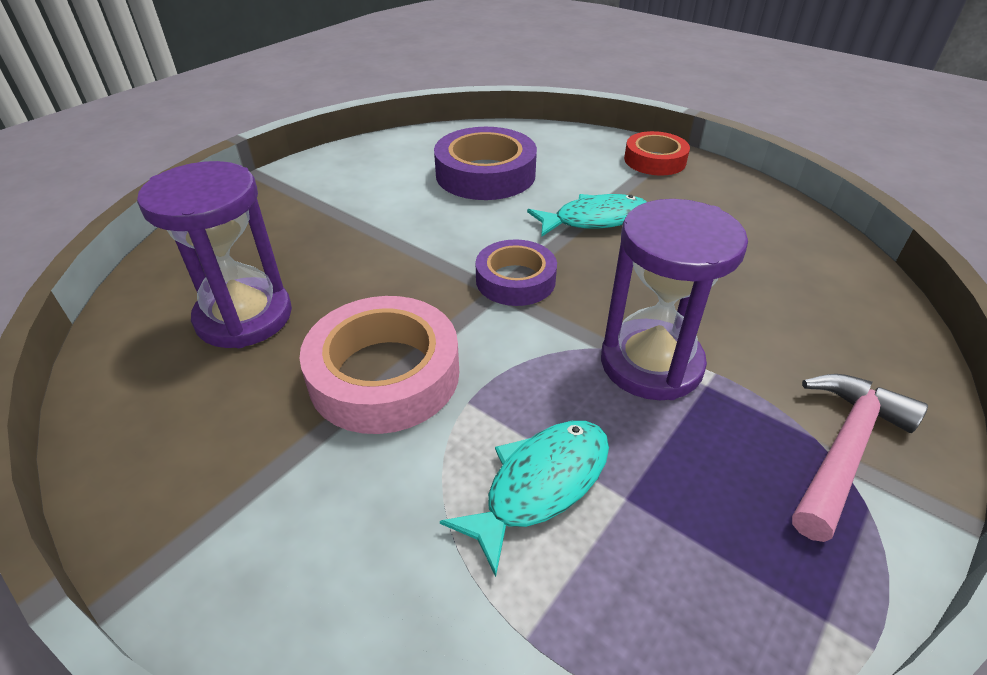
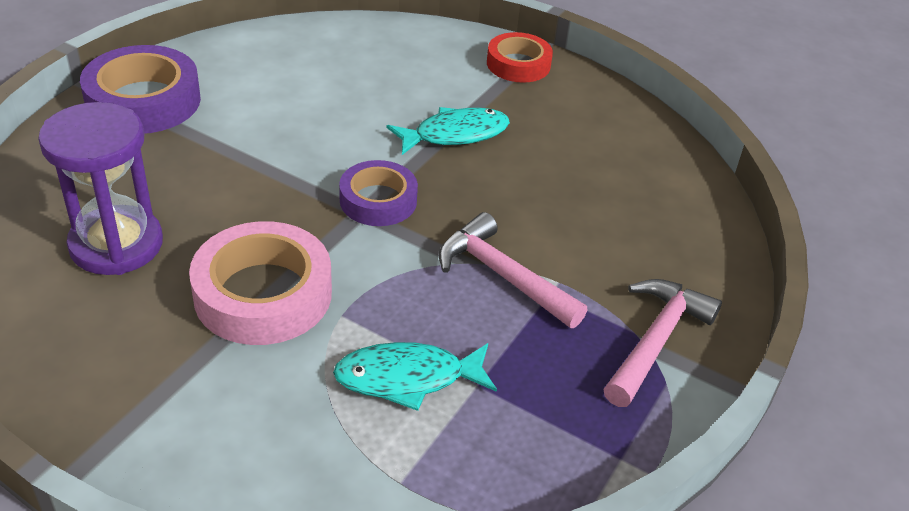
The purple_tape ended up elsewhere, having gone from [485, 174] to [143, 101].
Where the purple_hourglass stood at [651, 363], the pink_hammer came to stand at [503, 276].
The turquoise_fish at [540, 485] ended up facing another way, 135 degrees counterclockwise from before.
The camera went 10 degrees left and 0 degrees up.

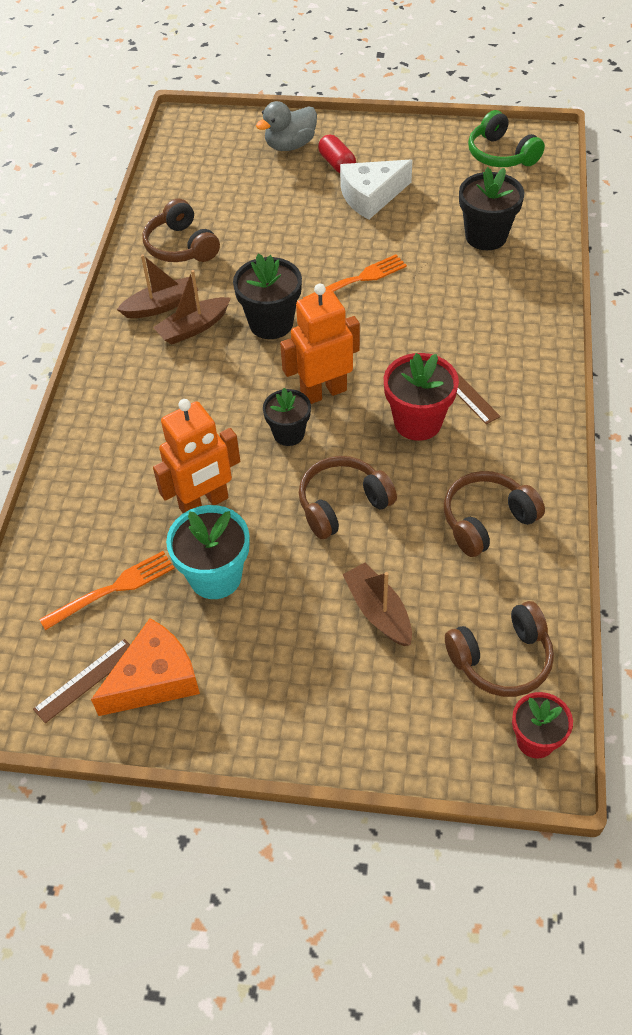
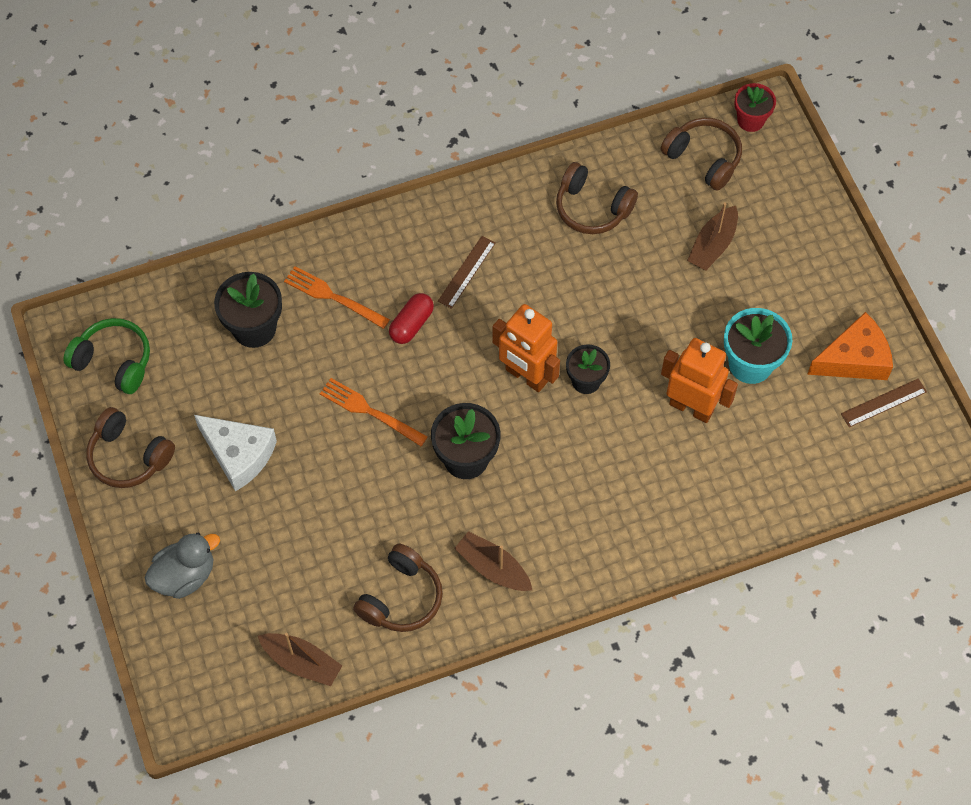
The second view lost the red_flower_pot at [417, 422].
The orange_fork ended up elsewhere, having gone from [113, 589] to [332, 297].
The brown_boat ended up elsewhere, having gone from [193, 328] to [302, 662].
The brown_headphones ended up elsewhere, having gone from [343, 505] to [129, 456].
The red_capsule ended up elsewhere, having gone from [337, 164] to [411, 324].
The brown_ruler at [85, 680] ended up facing another way, 45 degrees counterclockwise from before.
The orange_cheese at [154, 679] ended up facing another way, 135 degrees clockwise from before.
The grey_duck at [290, 145] ended up facing another way, 60 degrees counterclockwise from before.
The green_headphones at [501, 154] ended up facing another way, 90 degrees counterclockwise from before.
The camera went 120 degrees left and 10 degrees up.

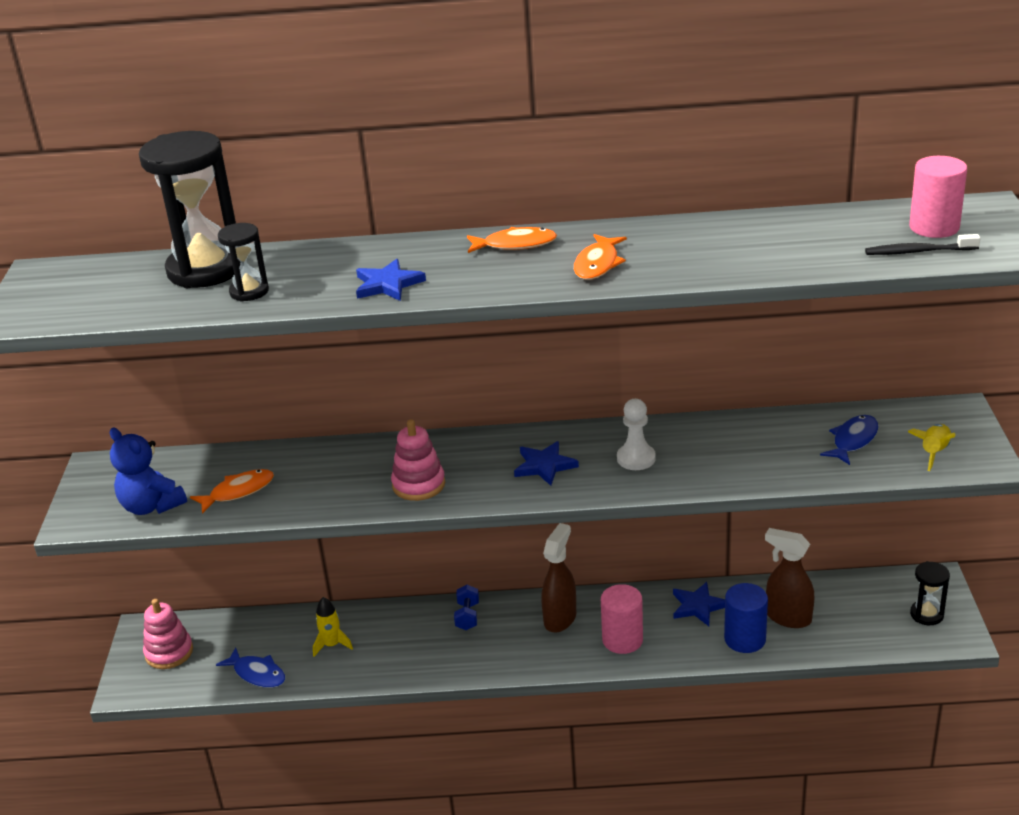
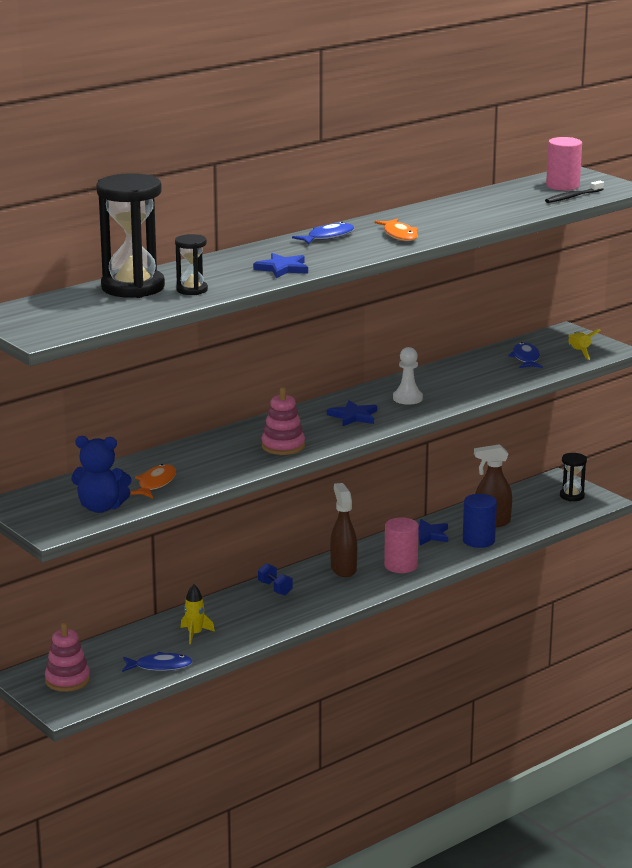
What was the orange_fish at [515, 244] turned into the blue_fish at [327, 237].
The camera went 40 degrees left and 10 degrees down.

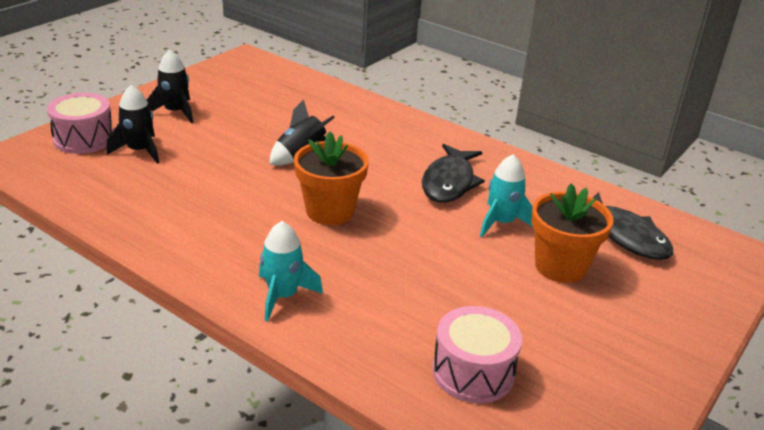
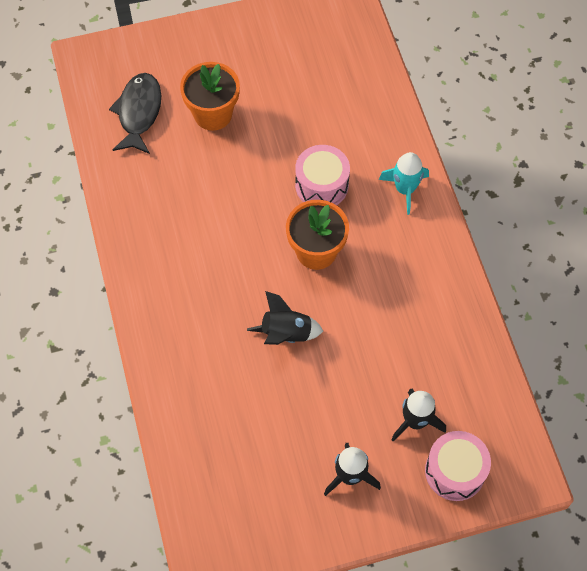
The second view lost the black_fish at [449, 182].
The second view lost the turquoise_rocket at [501, 222].
The pink_drum ended up elsewhere, having gone from [473, 372] to [321, 185].
The camera went 140 degrees left and 30 degrees up.

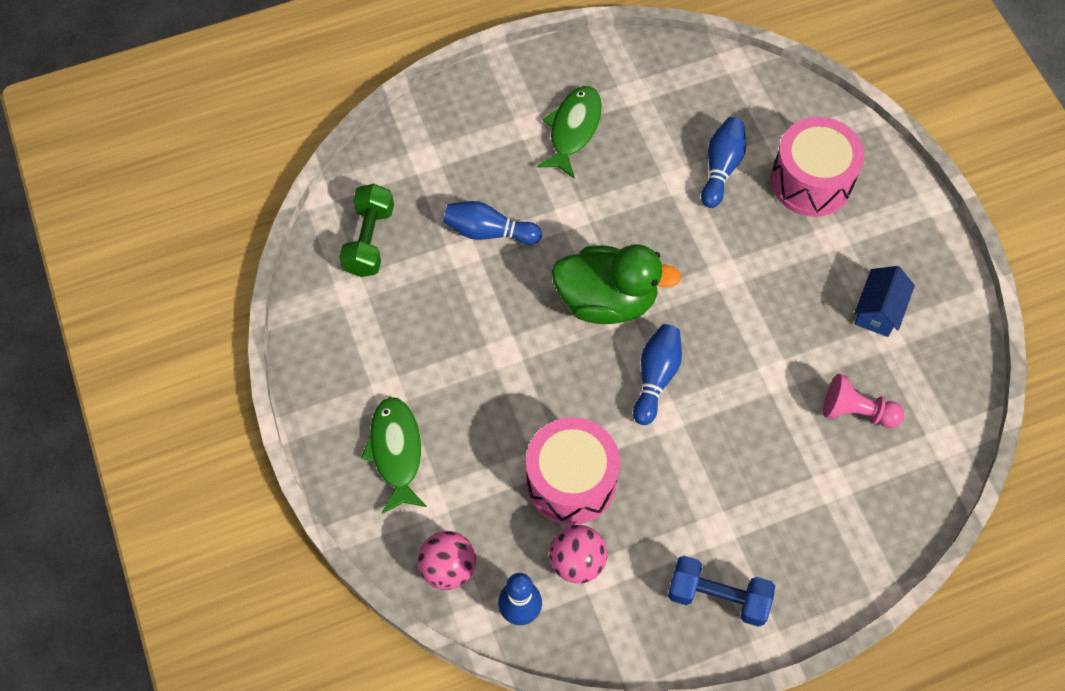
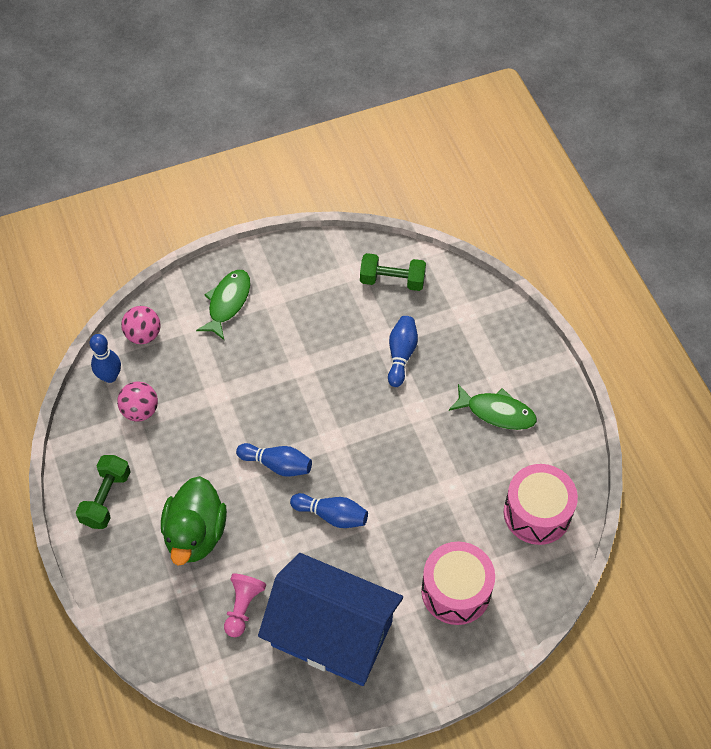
The pink_drum ended up elsewhere, having gone from [571, 481] to [537, 513].
The green_duck ended up elsewhere, having gone from [607, 300] to [195, 534].
The blue_bowling_pin ended up elsewhere, having gone from [721, 168] to [332, 515].
What was the blue_dumbbell at [718, 597] turned into the green_dumbbell at [106, 498].
The green_fish at [396, 452] ended up facing another way, 60 degrees counterclockwise from before.
The size of the blue_house at [878, 311] changed by a factor of 2.49.
The camera went 90 degrees right and 5 degrees down.

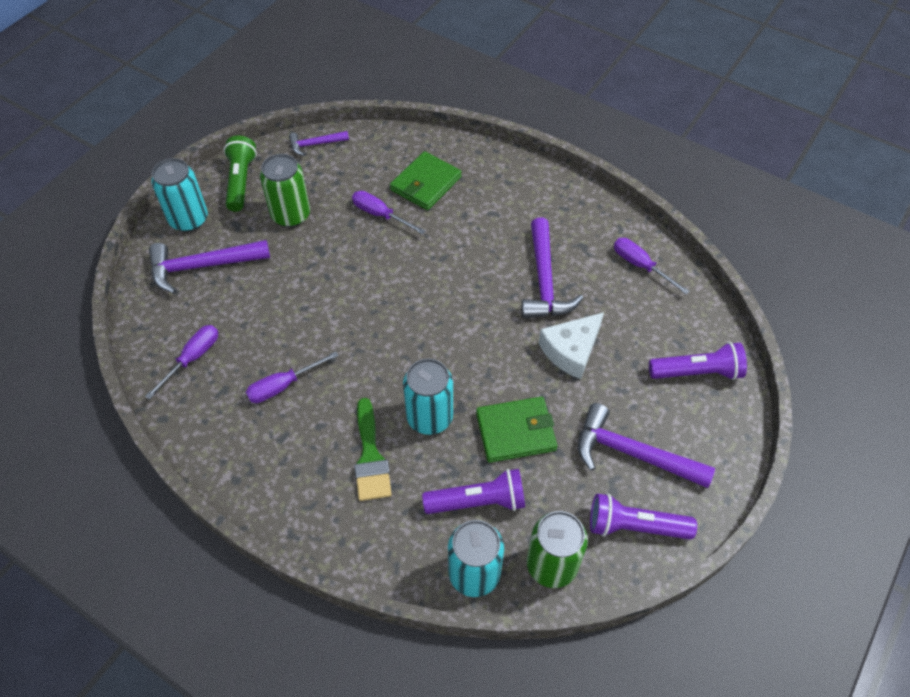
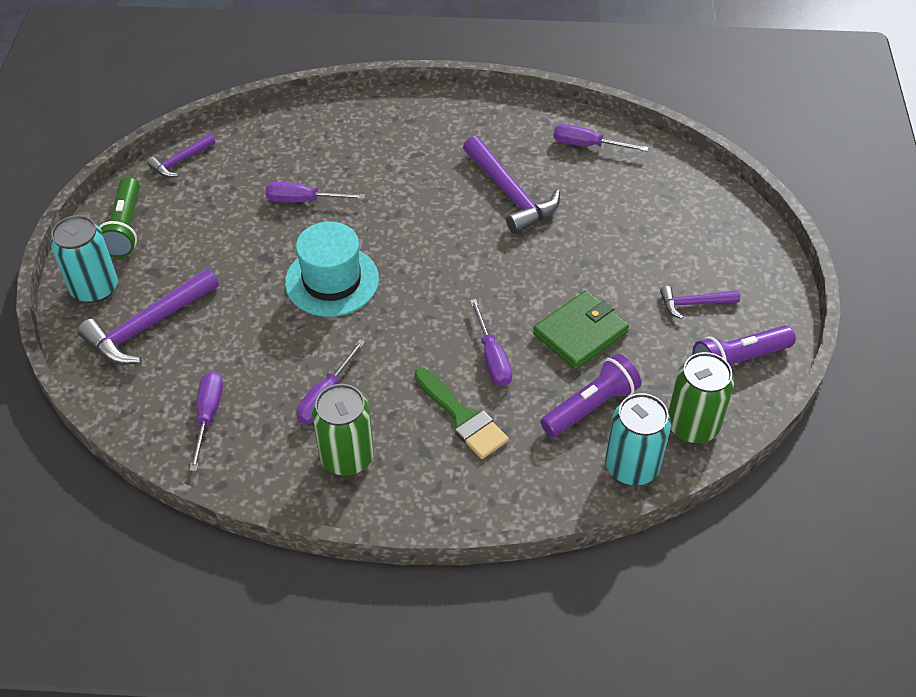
The second view lost the green_wallet at [426, 183].
The second view lost the white_cheese at [571, 351].
The second view lost the purple_flashlight at [697, 372].
The second view gained the turquoise_hat at [332, 281].
The green_can ended up elsewhere, having gone from [291, 215] to [347, 457].
Where the turquoise_can stood at [429, 417], the purple_screwdriver came to stand at [492, 357].
The green_flashlight at [241, 181] ended up facing another way, 150 degrees counterclockwise from before.
The size of the purple_hammer at [632, 453] changed by a factor of 0.55.
The camera went 30 degrees left and 5 degrees down.

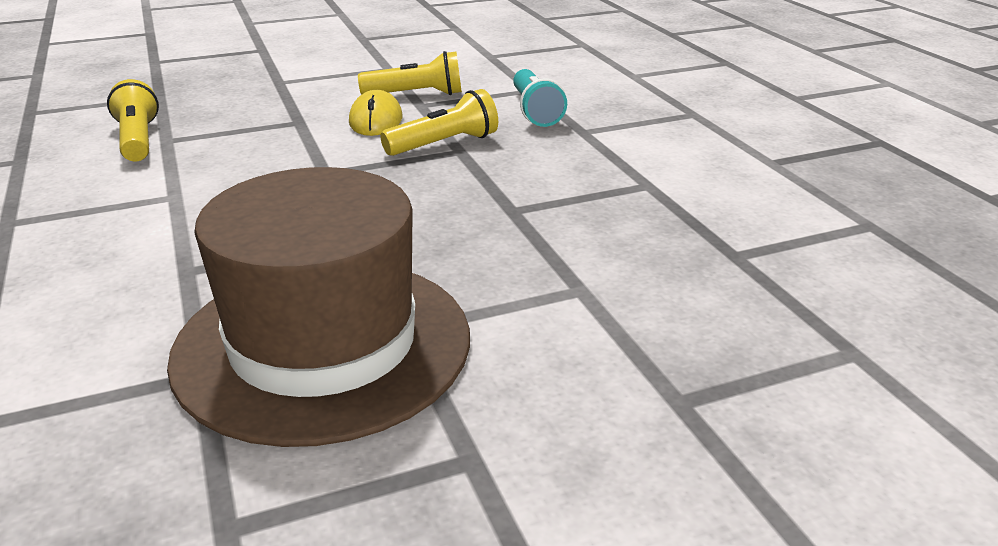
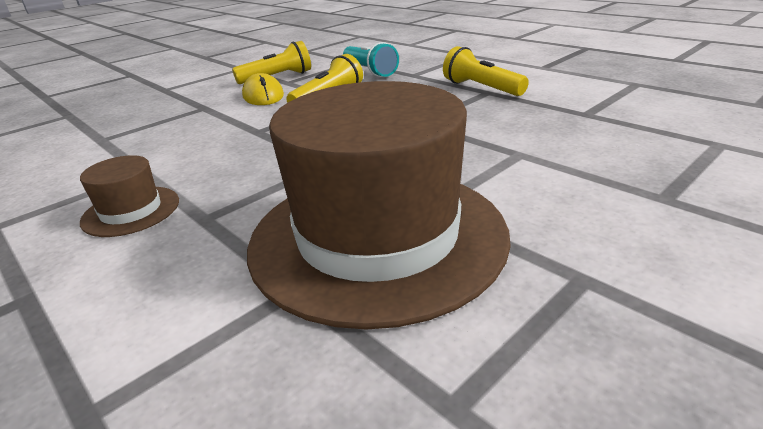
The second view gained the brown_hat at [131, 211].
The yellow_flashlight ended up elsewhere, having gone from [138, 140] to [481, 88].
The camera went 20 degrees left and 0 degrees up.

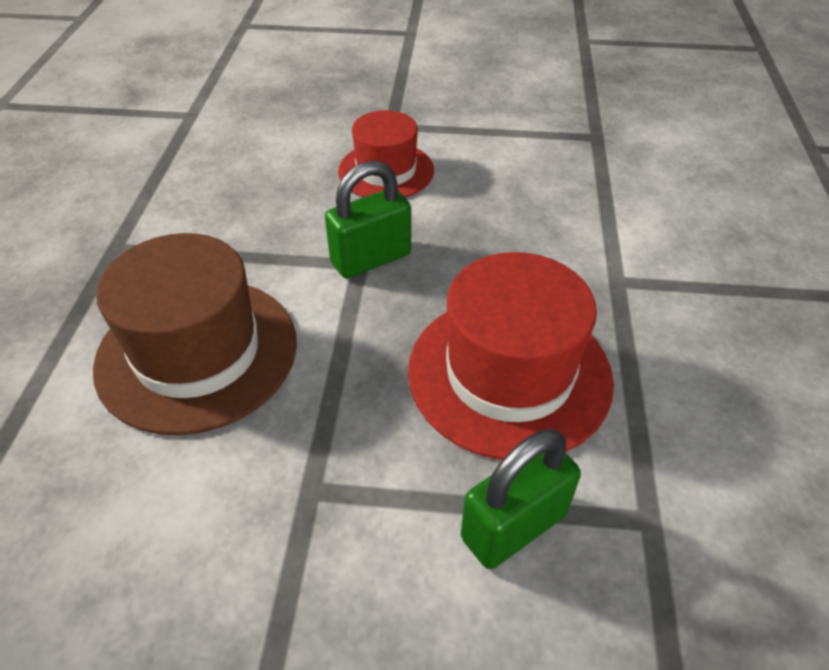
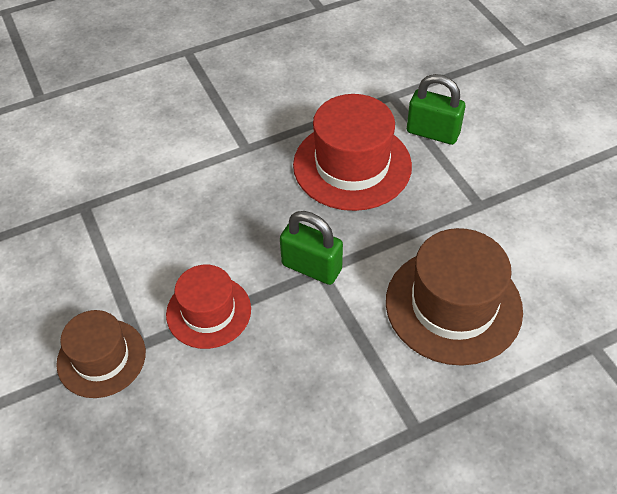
The second view gained the brown_hat at [101, 358].
The camera went 120 degrees left and 5 degrees up.

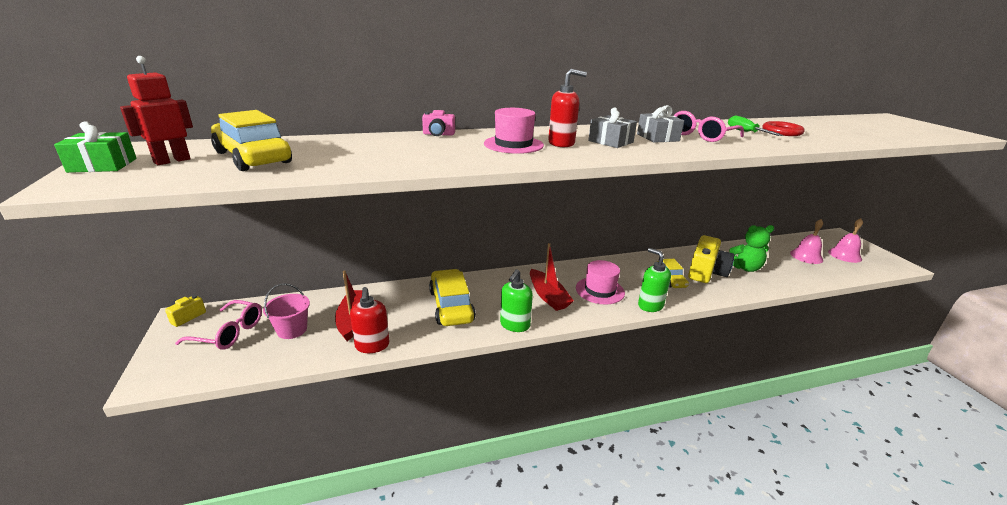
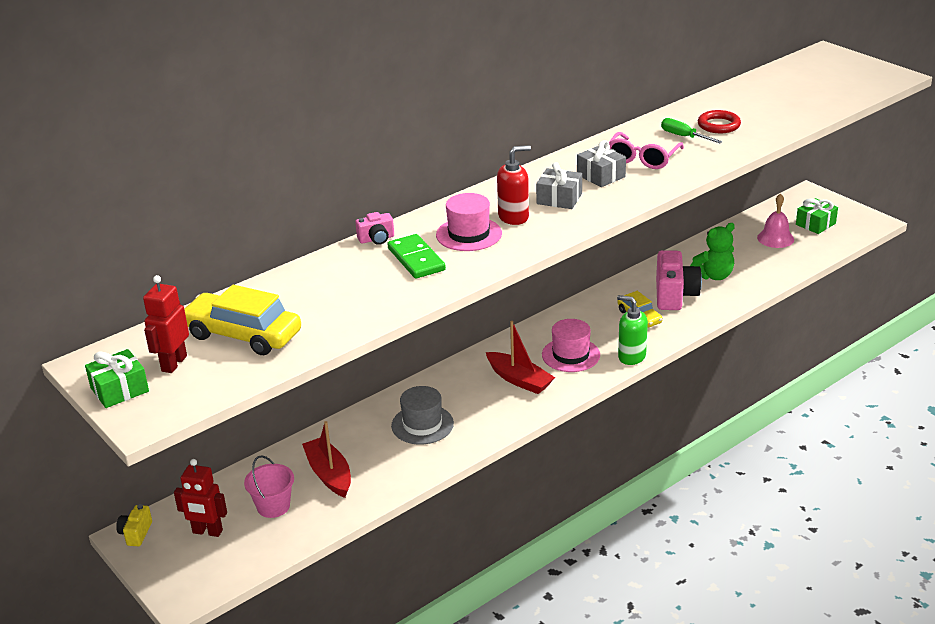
The second view lost the red_soap_dispenser at [372, 346].
The second view lost the green_soap_dispenser at [514, 325].
The second view gained the green_domino at [416, 259].
Where the pink_glasses stood at [229, 333], the red_robot came to stand at [207, 532].
Where the yellow_car stood at [451, 306], the grey_hat came to stand at [422, 424].
Where the pink_bell stood at [844, 255], the green_gift came to stand at [815, 224].
What was the yellow_camera at [706, 272] turned into the pink_camera at [674, 295].
The camera went 20 degrees left and 5 degrees up.

